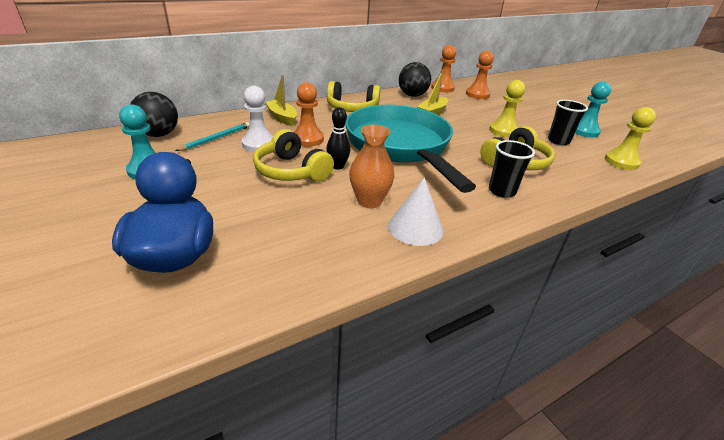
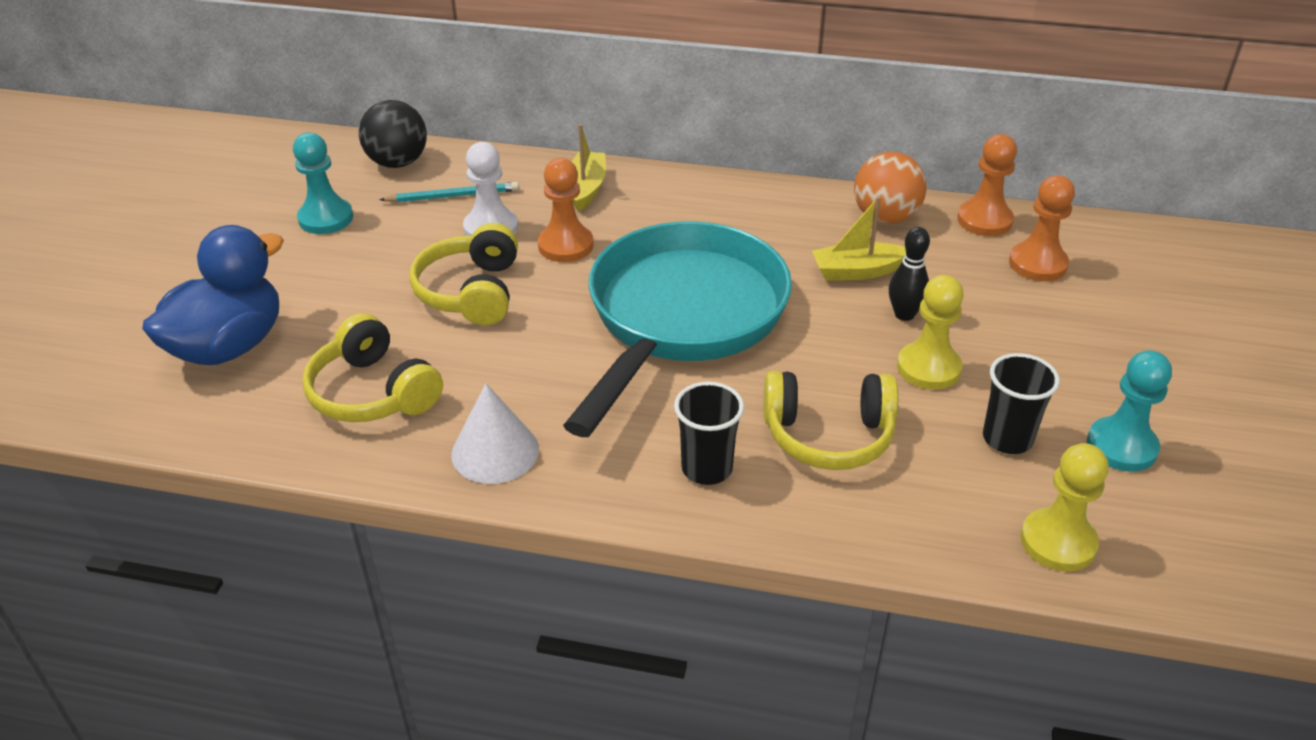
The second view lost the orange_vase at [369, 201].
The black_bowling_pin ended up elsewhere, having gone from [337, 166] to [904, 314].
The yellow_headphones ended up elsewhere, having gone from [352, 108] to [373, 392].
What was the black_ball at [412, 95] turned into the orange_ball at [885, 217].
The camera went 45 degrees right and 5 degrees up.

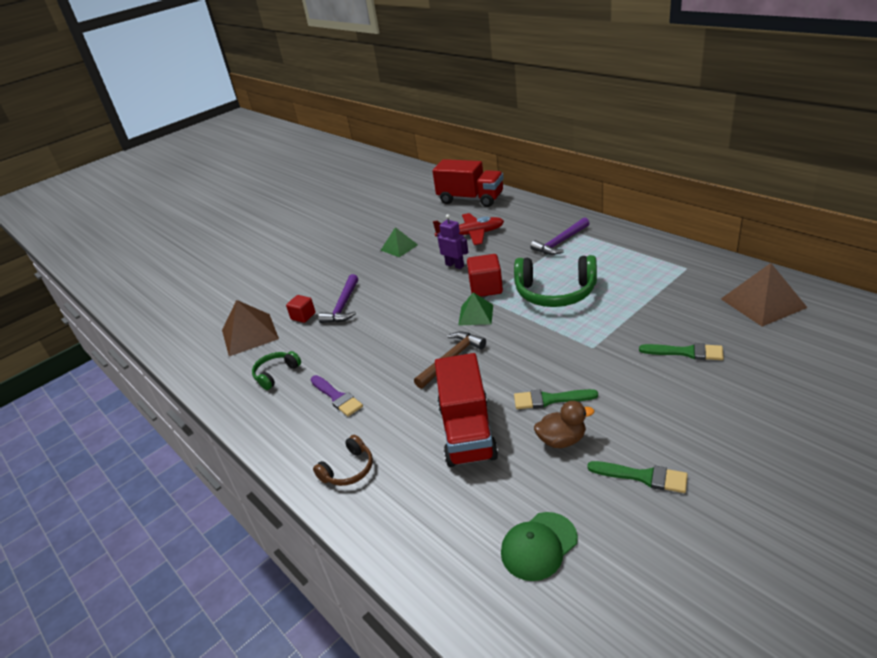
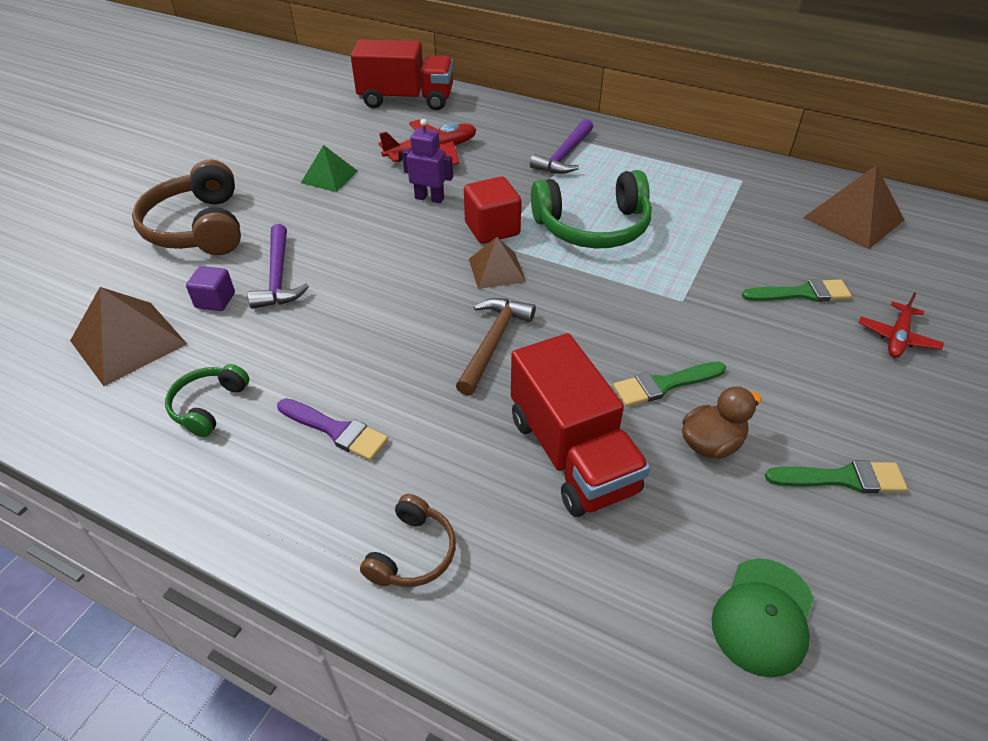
The second view gained the brown_headphones at [198, 227].
The second view gained the red_plane at [897, 337].
What was the red_cube at [303, 316] turned into the purple_cube at [215, 300].
What was the green_pyramid at [476, 315] turned into the brown_pyramid at [496, 270].
The camera went 25 degrees left and 10 degrees up.

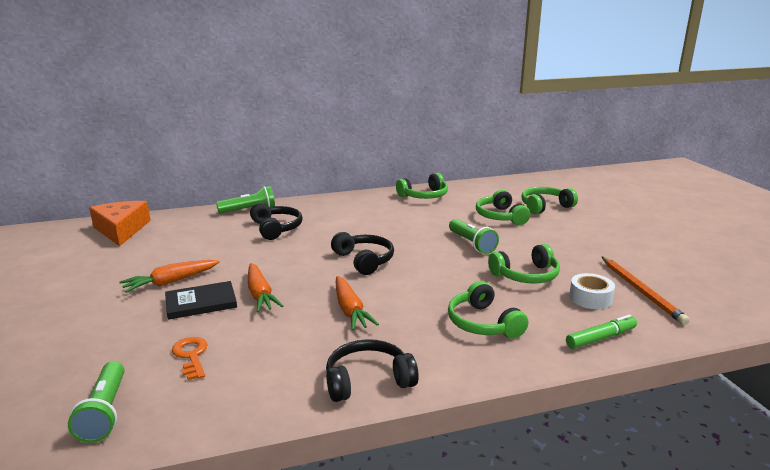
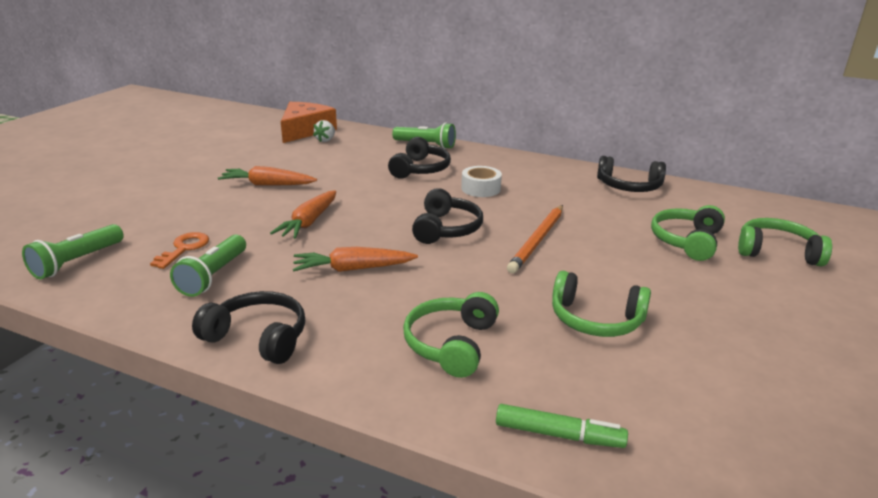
The second view lost the black_book at [201, 303].
The second view gained the white_strawberry at [326, 140].
The green_flashlight ended up elsewhere, having gone from [471, 244] to [213, 276].
The white_tape ended up elsewhere, having gone from [590, 298] to [480, 188].
The orange_pencil ended up elsewhere, having gone from [641, 291] to [537, 240].
What was the green_headphones at [424, 196] turned into the black_headphones at [629, 186].
The orange_carrot at [350, 310] ended up facing another way, 60 degrees clockwise from before.
The camera went 40 degrees right and 5 degrees up.

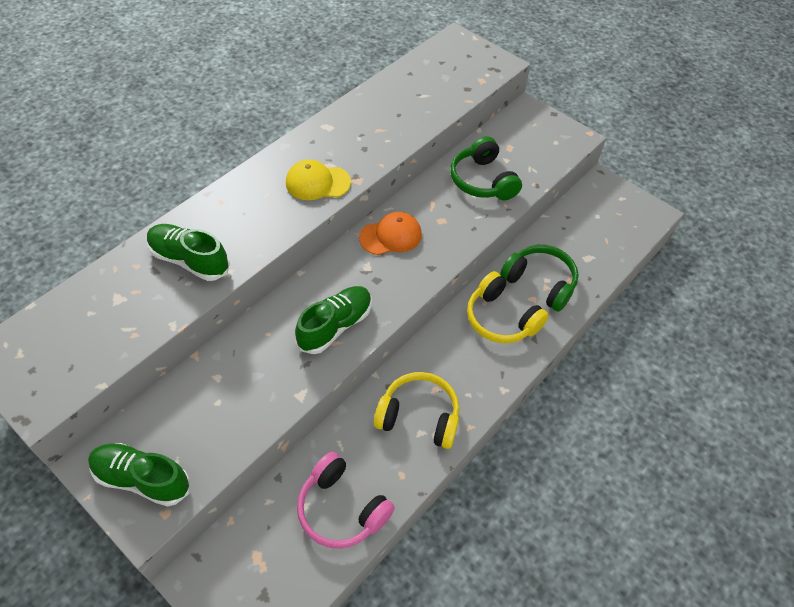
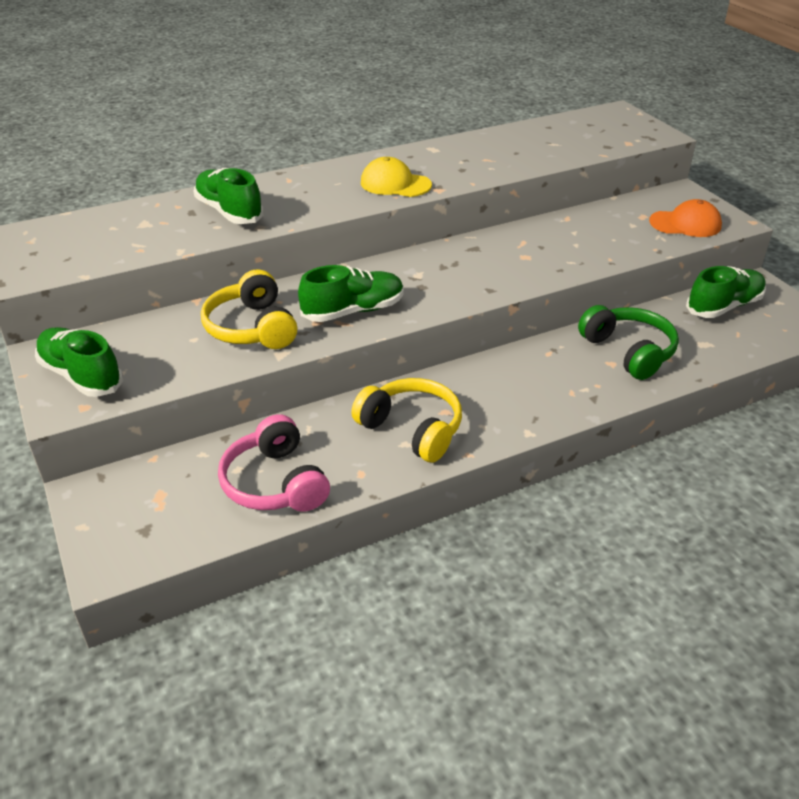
The second view lost the green_headphones at [482, 180].
The second view gained the green_shoe at [723, 306].
The orange_cap ended up elsewhere, having gone from [391, 236] to [685, 224].
The yellow_headphones ended up elsewhere, having gone from [501, 319] to [252, 328].
The camera went 25 degrees right and 15 degrees down.

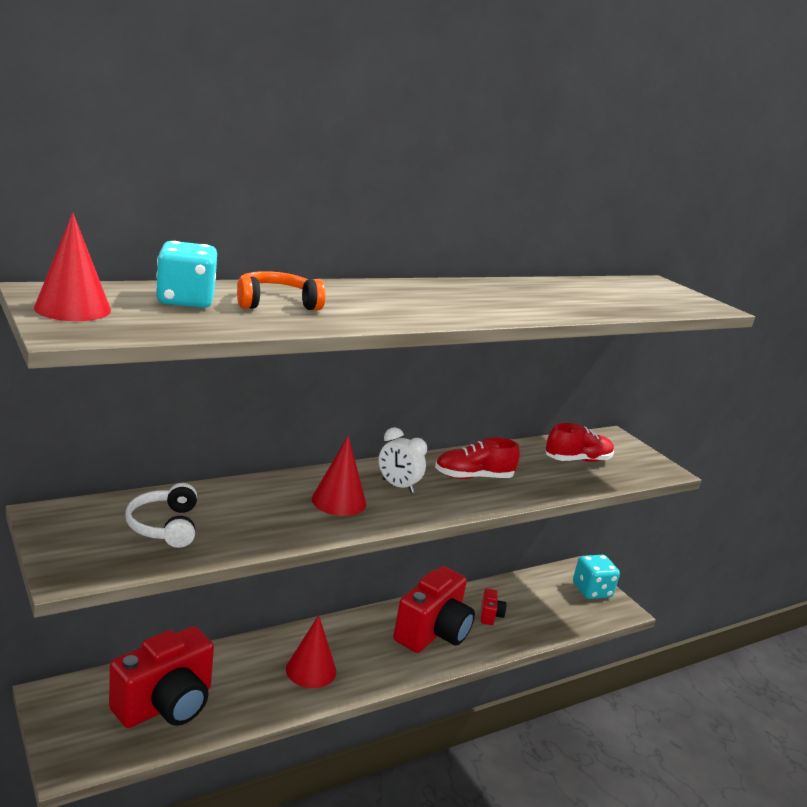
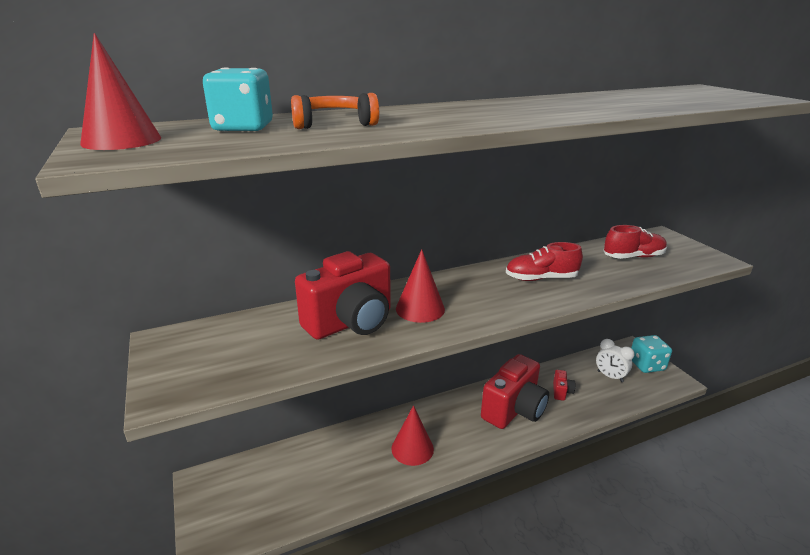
The second view lost the white_headphones at [164, 526].
The red_camera ended up elsewhere, having gone from [165, 705] to [351, 323].
The white_clock ended up elsewhere, having gone from [397, 486] to [610, 376].
The camera went 10 degrees right and 5 degrees up.

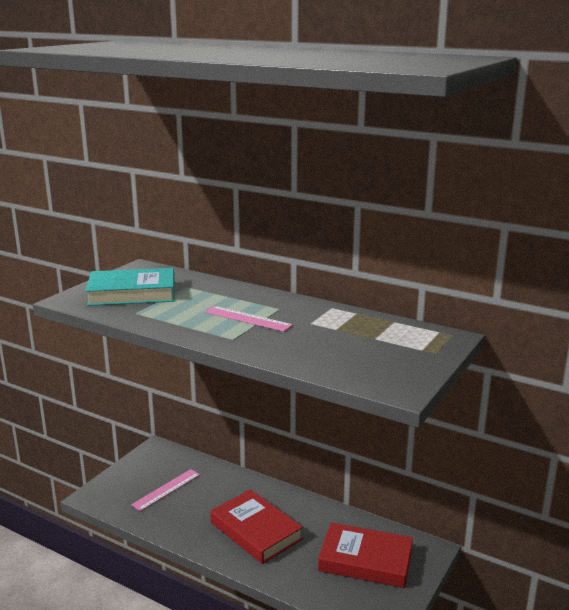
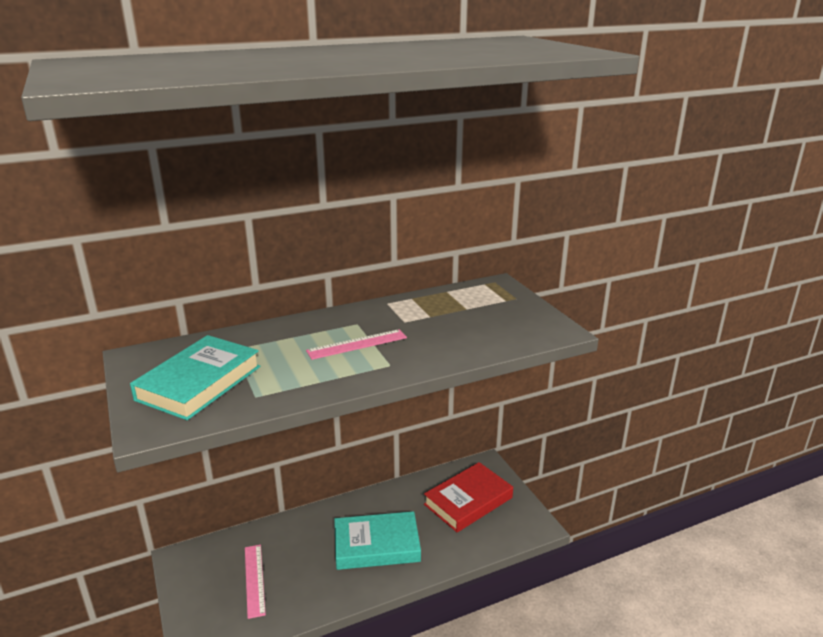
What was the red_book at [255, 531] turned into the turquoise_book at [376, 545].
The camera went 55 degrees left and 5 degrees up.

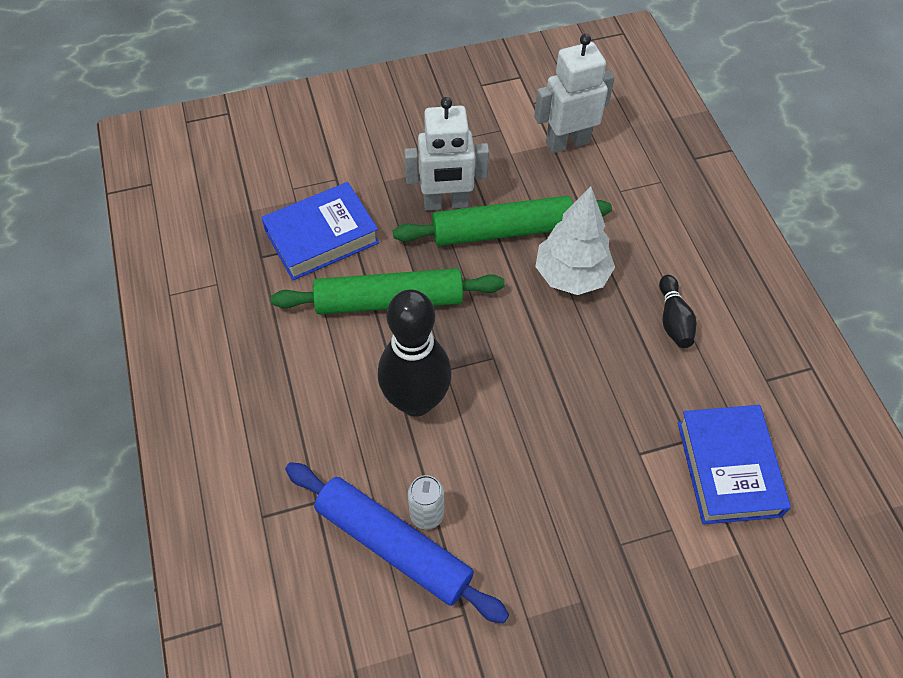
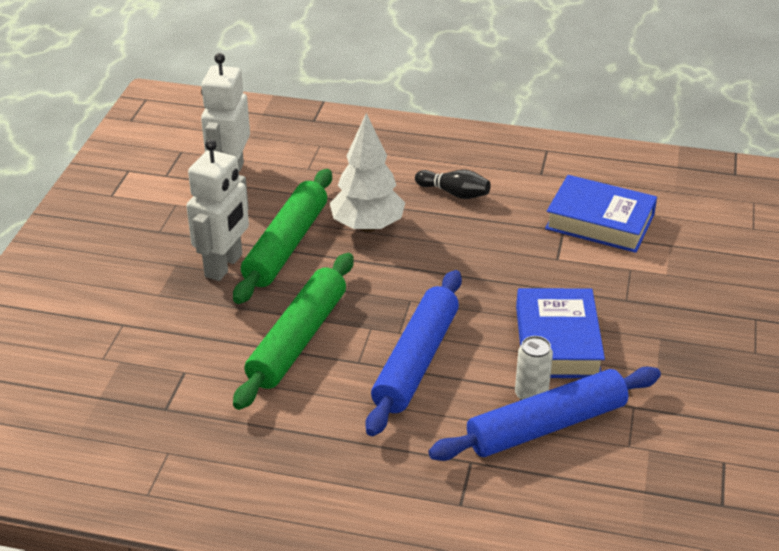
The blue_book ended up elsewhere, having gone from [322, 237] to [557, 341].
Where the black_bowling_pin stood at [416, 401], the blue_rolling_pin came to stand at [416, 361].
The camera went 60 degrees left and 20 degrees down.

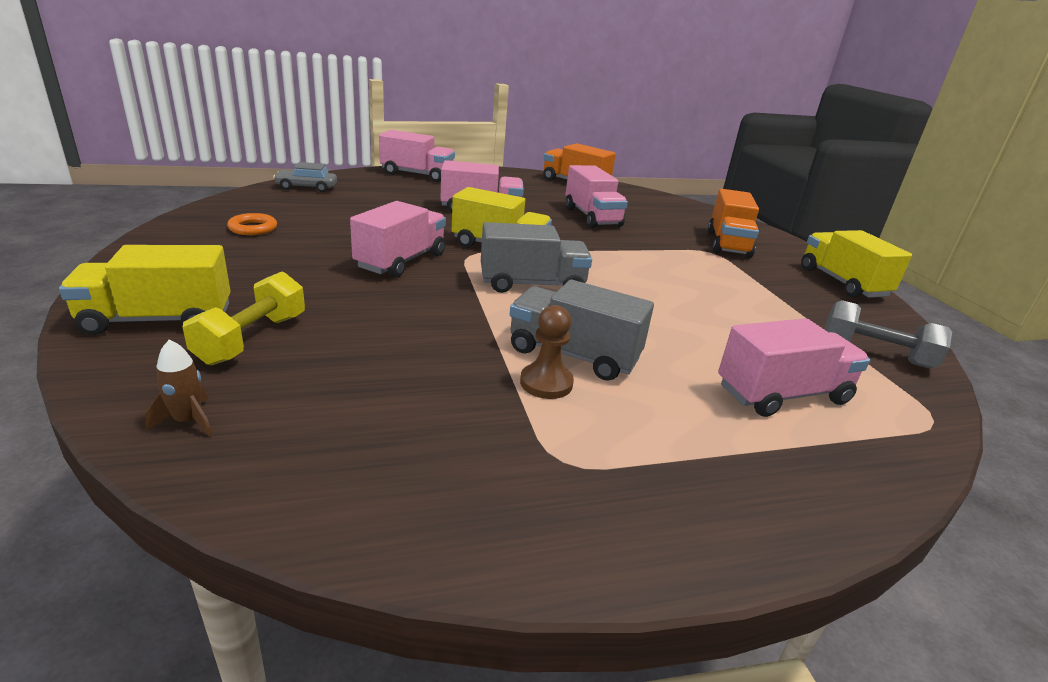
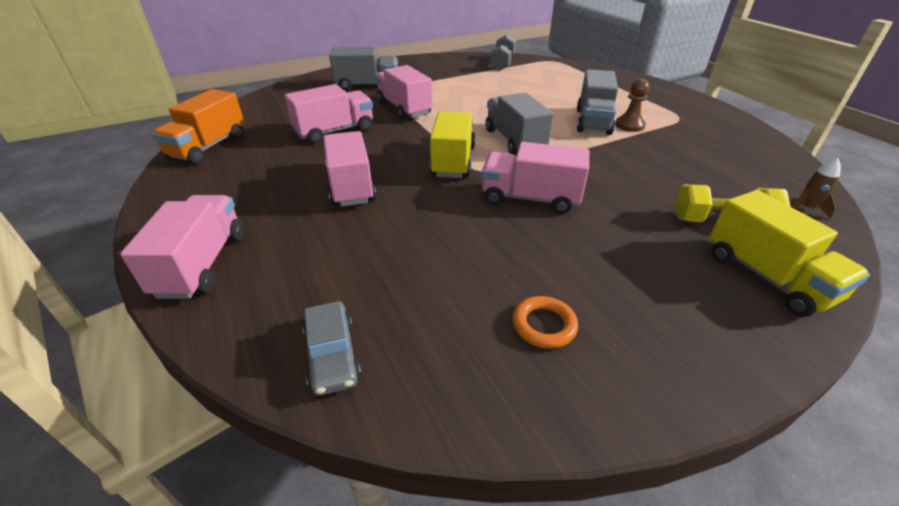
The second view lost the yellow_truck at [842, 282].
The pink_truck ended up elsewhere, having gone from [782, 394] to [404, 108].
What was the orange_truck at [728, 244] turned into the grey_truck at [367, 85].
The camera went 100 degrees left and 10 degrees up.

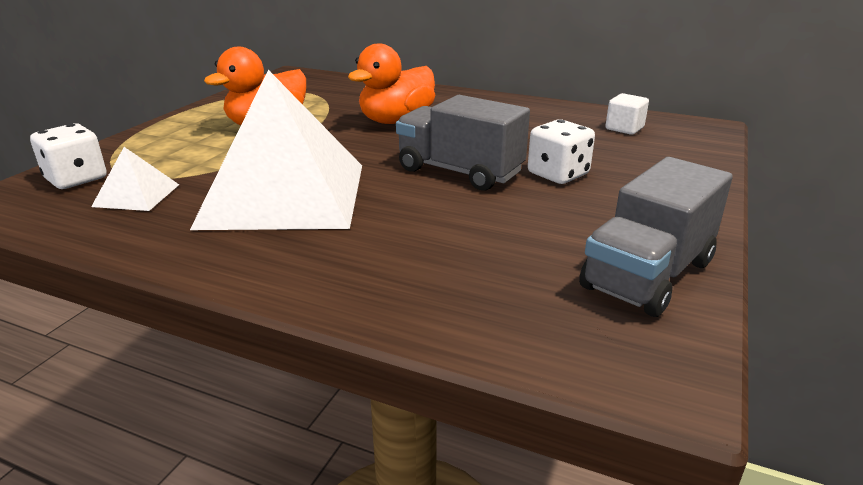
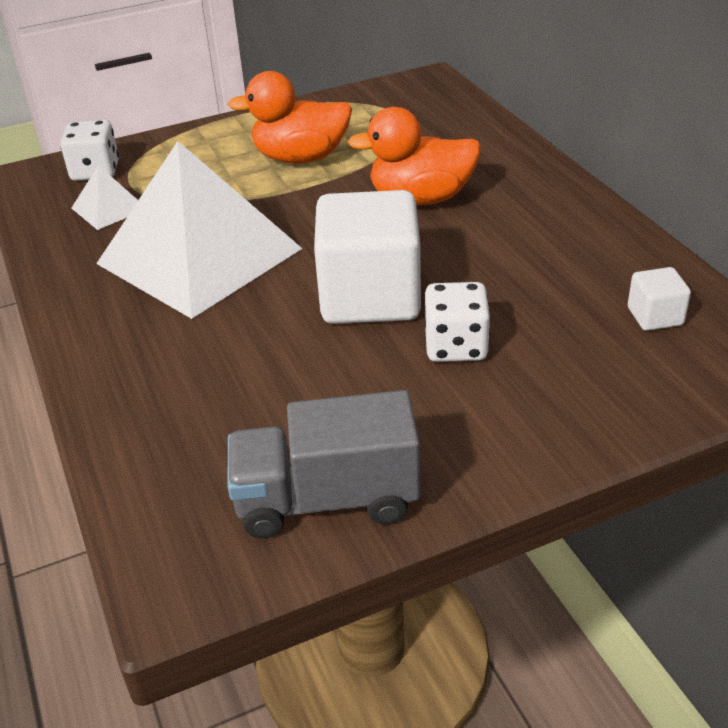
Where the grey_truck stood at [459, 172], the white_cube came to stand at [370, 297].
The camera went 45 degrees right and 10 degrees up.

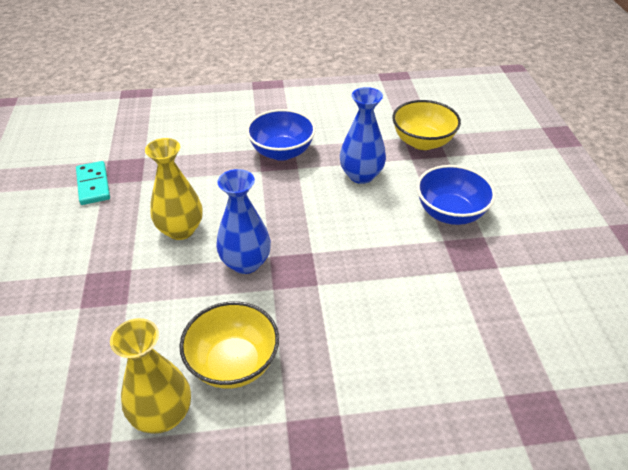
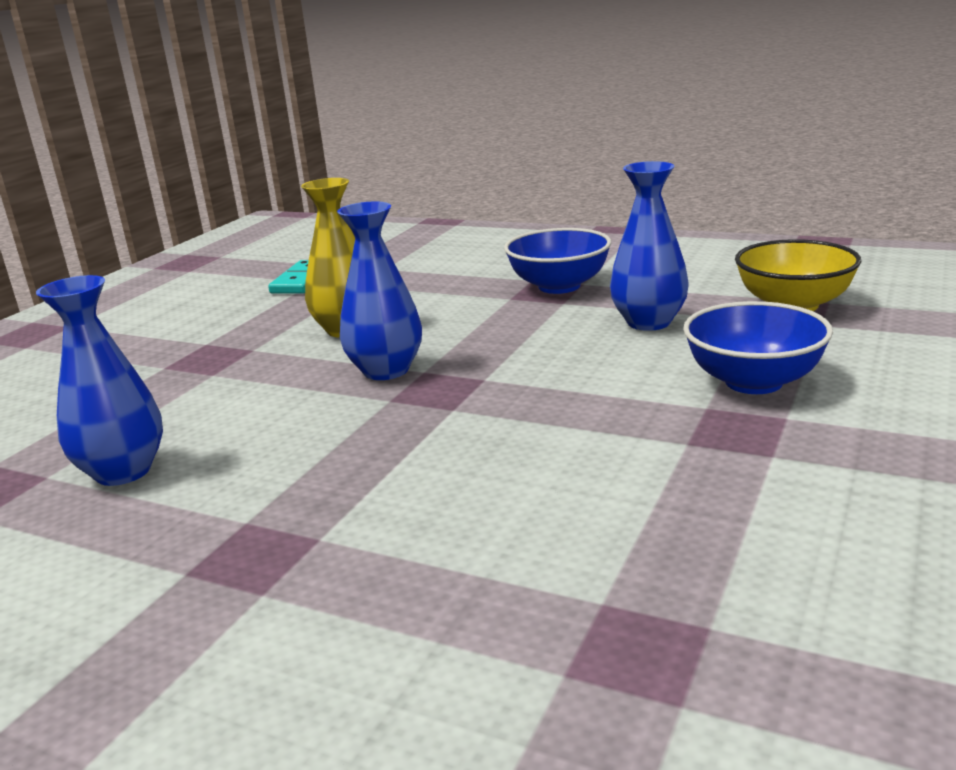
The second view lost the yellow_bowl at [233, 363].
What was the yellow_vase at [162, 415] turned into the blue_vase at [123, 471].
The camera went 35 degrees right and 20 degrees down.

